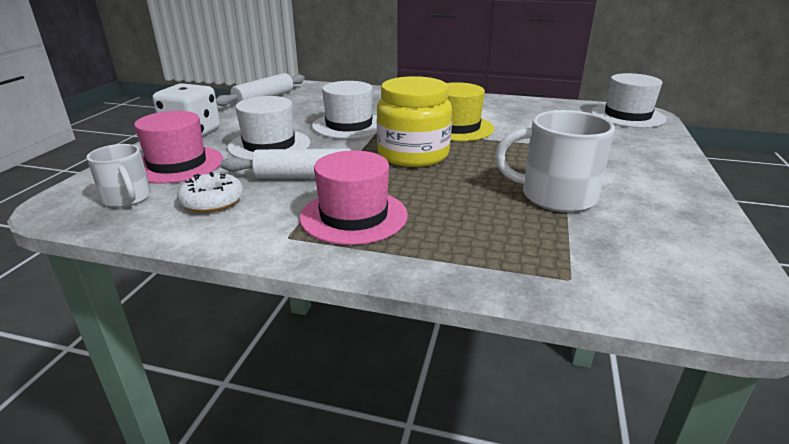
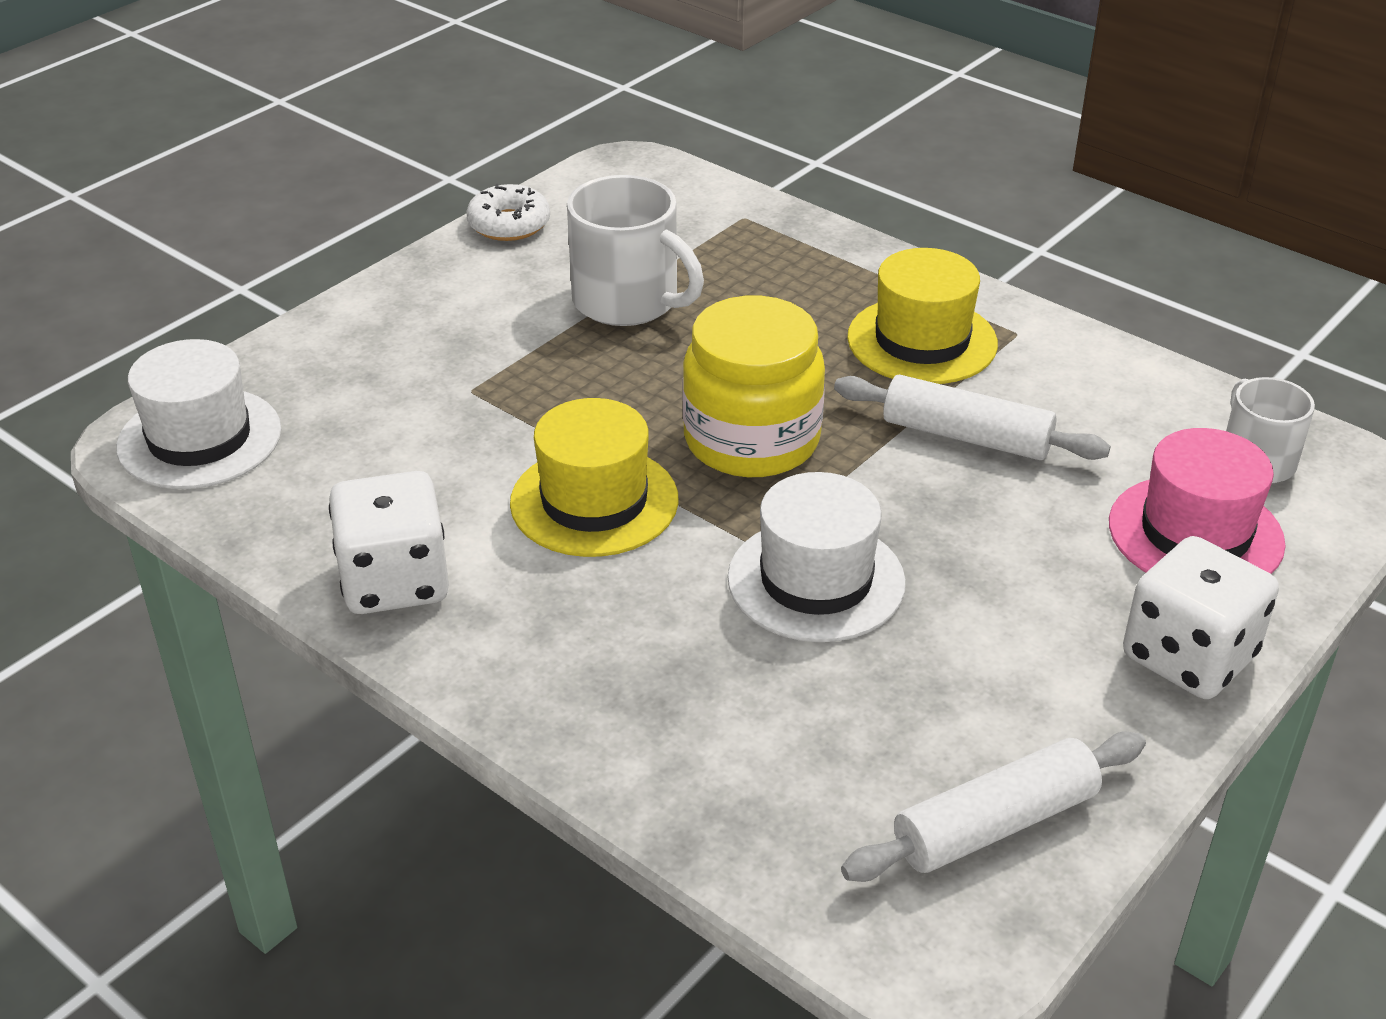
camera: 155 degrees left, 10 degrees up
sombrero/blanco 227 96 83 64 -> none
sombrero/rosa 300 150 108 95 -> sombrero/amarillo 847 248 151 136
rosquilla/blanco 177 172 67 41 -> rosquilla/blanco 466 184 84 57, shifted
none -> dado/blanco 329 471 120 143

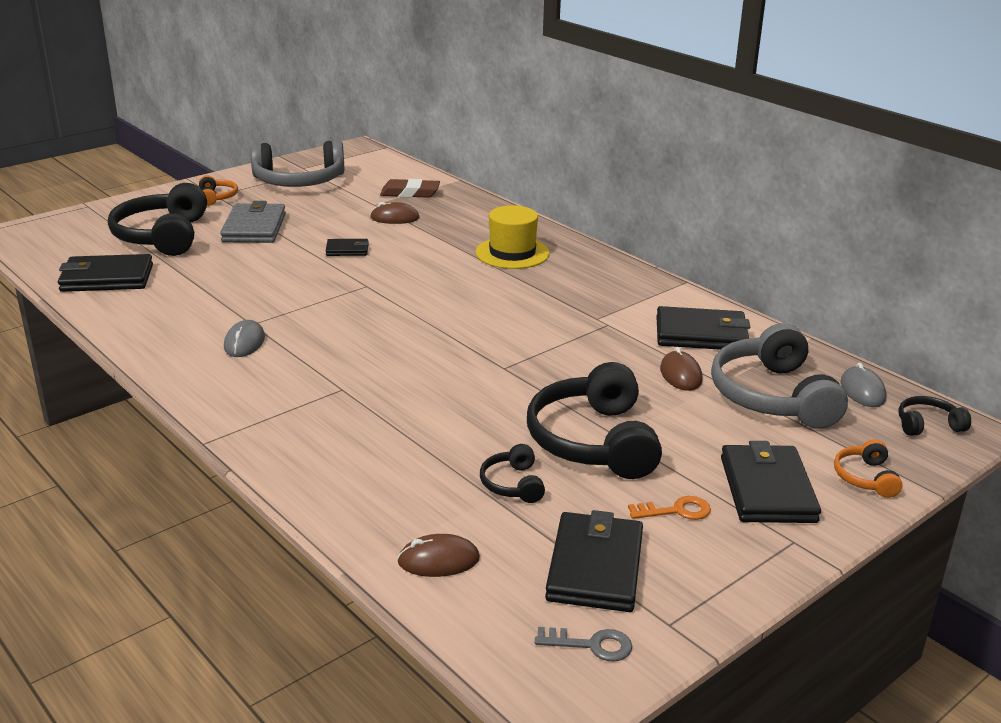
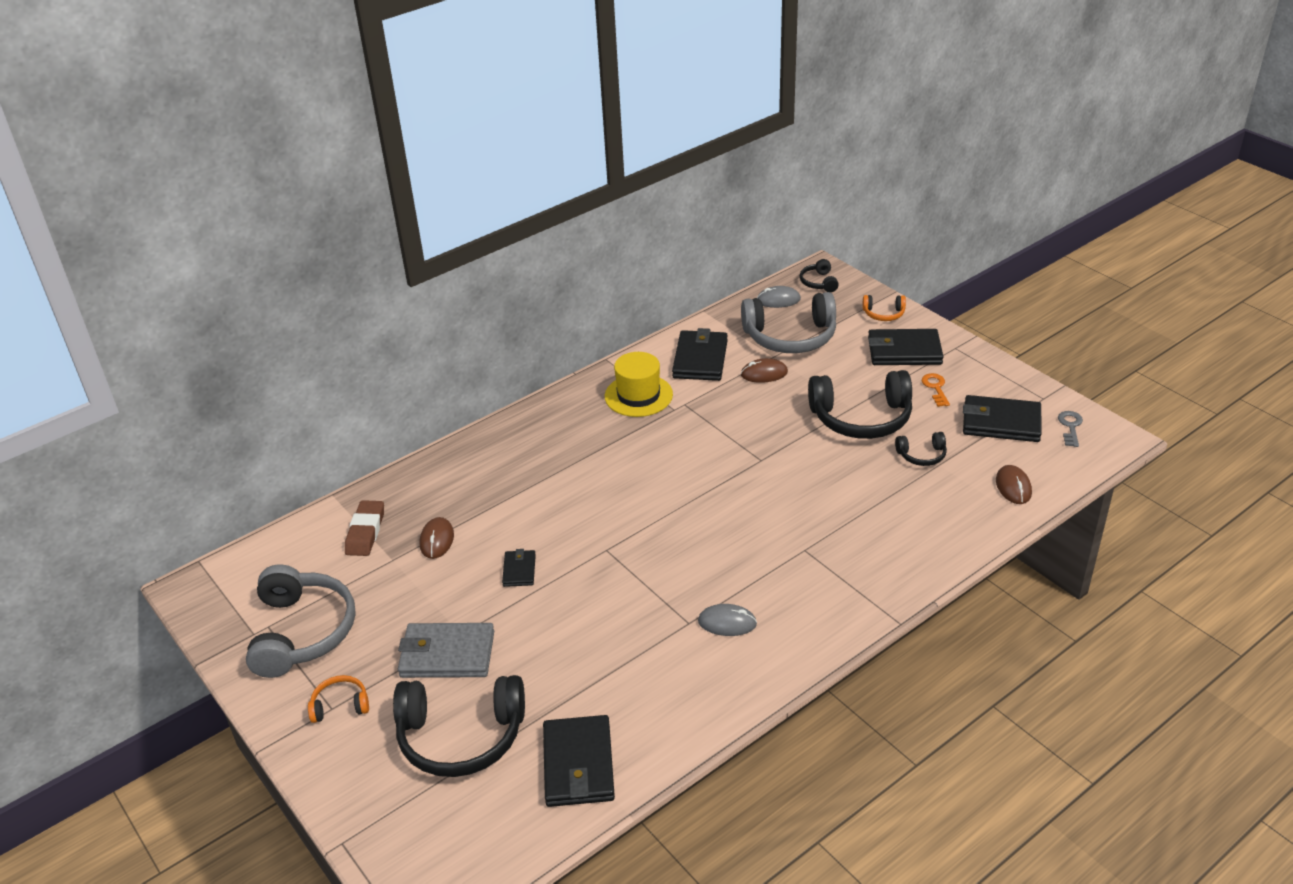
camera: 85 degrees left, 10 degrees up
sombrero/amarillo 475 205 75 64 -> sombrero/amarillo 605 352 68 65, shifted

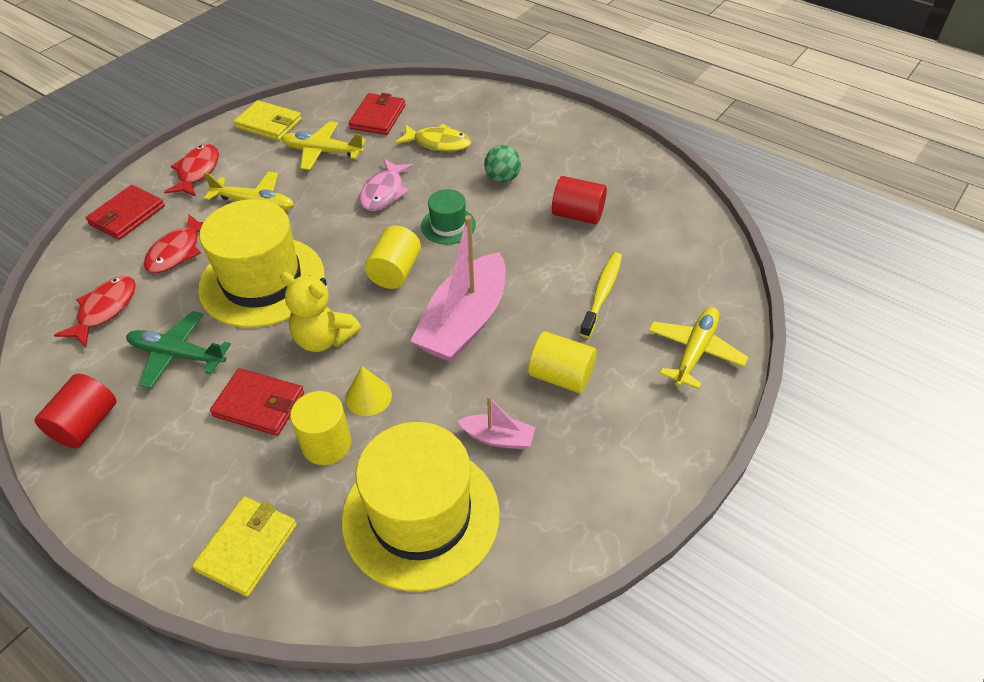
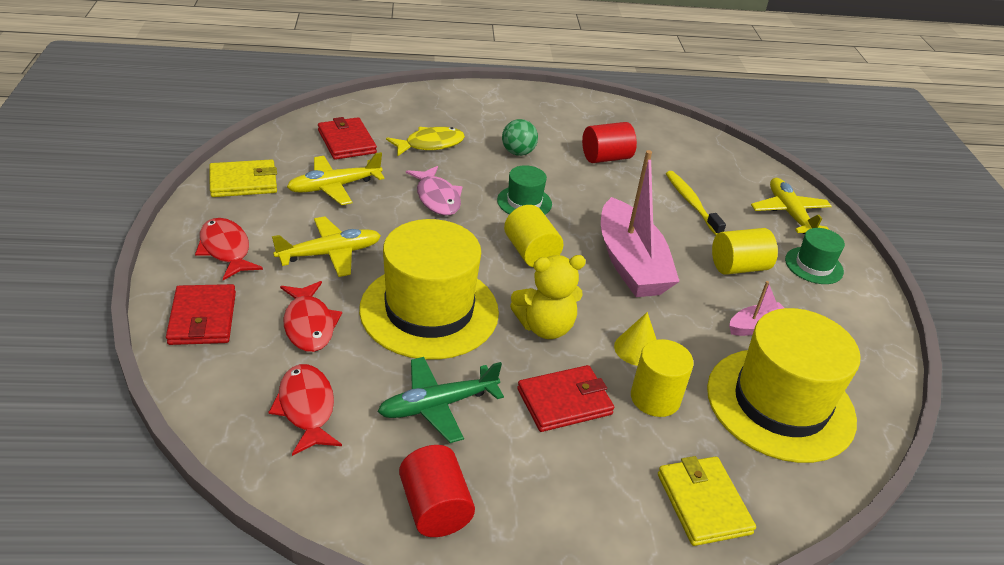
camera: 45 degrees left, 10 degrees down
none -> sombrero/verde 785 228 60 56

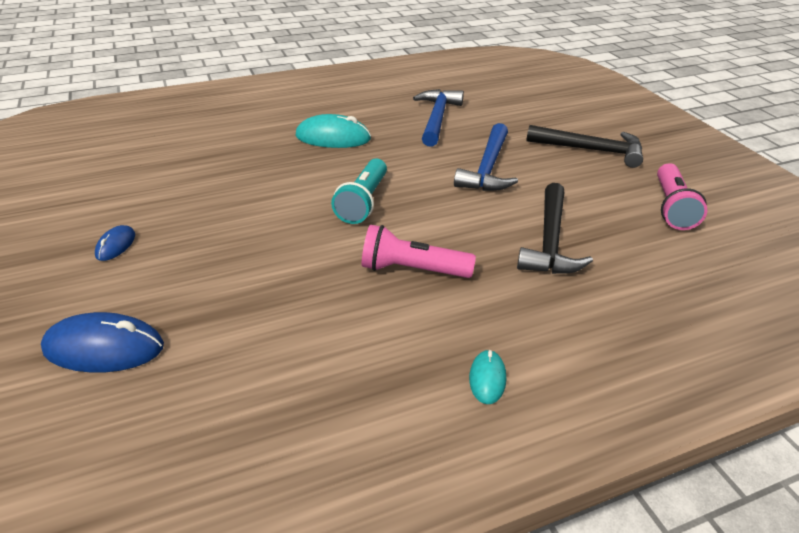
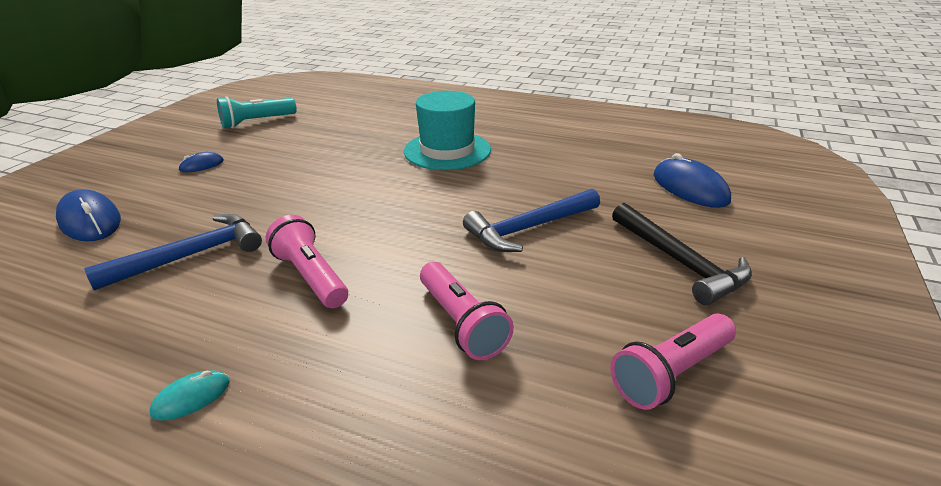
camera: 45 degrees right, 5 degrees down
martillo/azul 413 89 51 58 -> martillo/azul 84 213 178 77, shifted
ratón/turquesa 296 114 75 34 -> sombrero/turquesa 404 91 87 79
lámpara de mano/turquesa 331 158 56 66 -> lámpara de mano/turquesa 217 96 80 32, shifted
martillo/negro 517 183 76 91 -> lámpara de mano/rosa 420 262 94 98
none -> ratón/azul 653 153 78 55

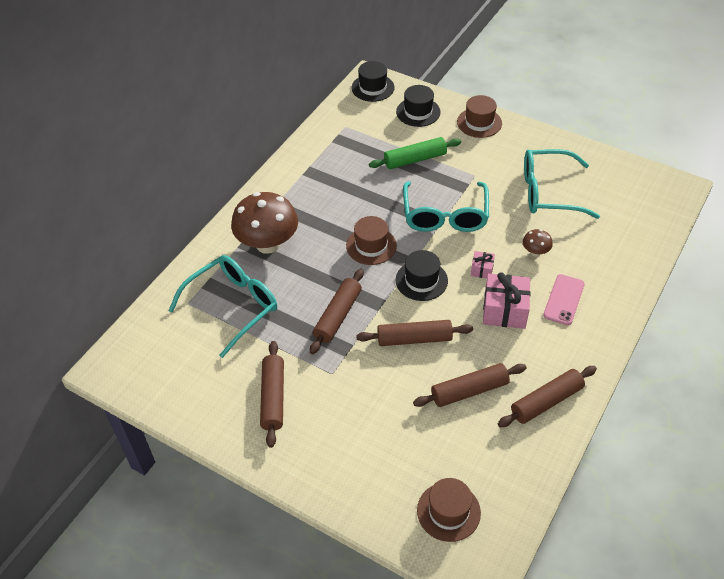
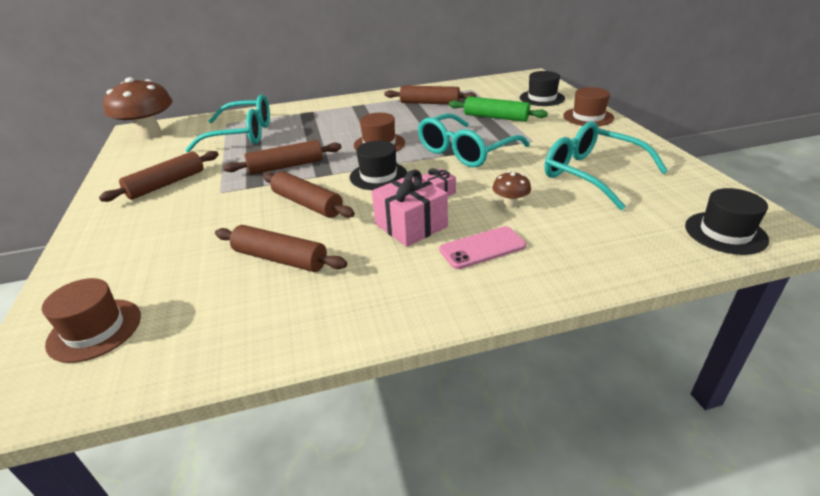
camera: 45 degrees right, 15 degrees down
sombrero/negro 352 61 43 41 -> sombrero/negro 685 188 84 67, shifted
seta/marrón 231 192 67 62 -> seta/marrón 103 77 70 63, shifted
rodillo/marrón 498 366 99 61 -> rodillo/marrón 385 85 92 19, shifted

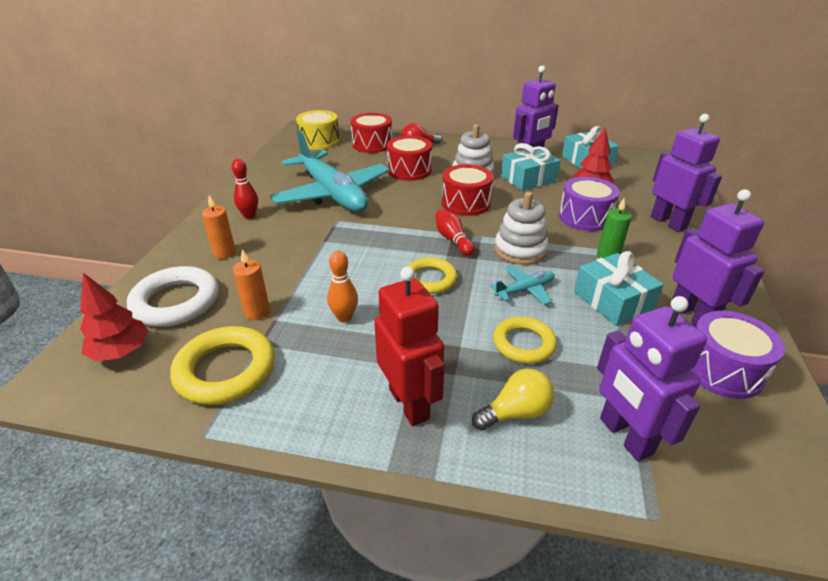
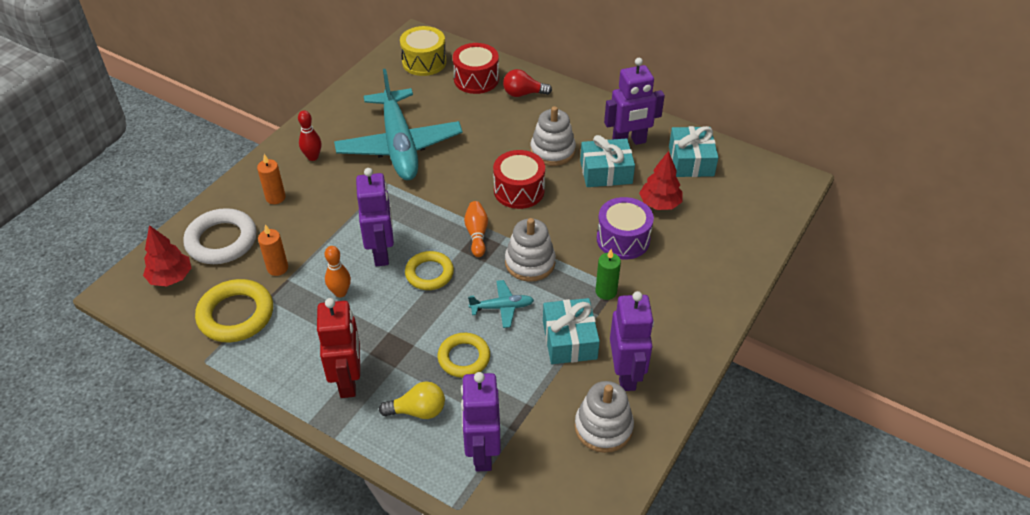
camera: 20 degrees right, 10 degrees up
robot/morado 651 114 71 118 -> robot/morado 356 168 38 98, shifted
tambor/rojo 387 136 45 45 -> none
bolo/rojo 435 209 40 47 -> bolo/naranja 464 201 24 56
tambor/morado 690 311 95 88 -> juguete apilable/blanco 575 381 59 72

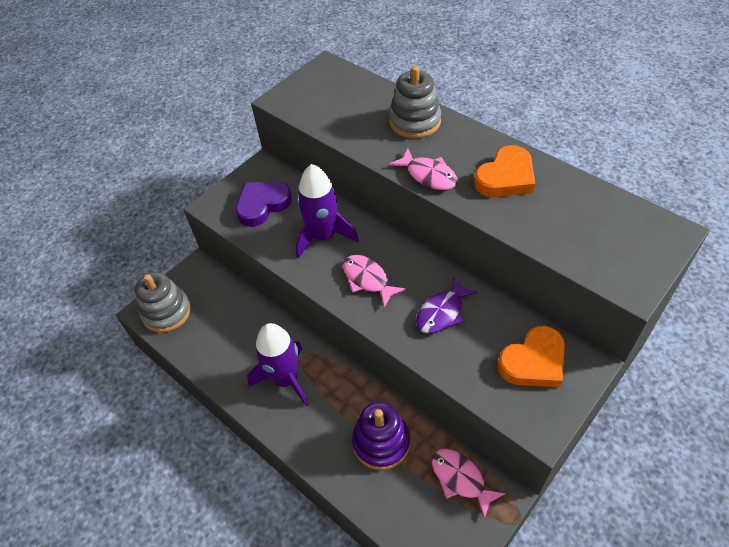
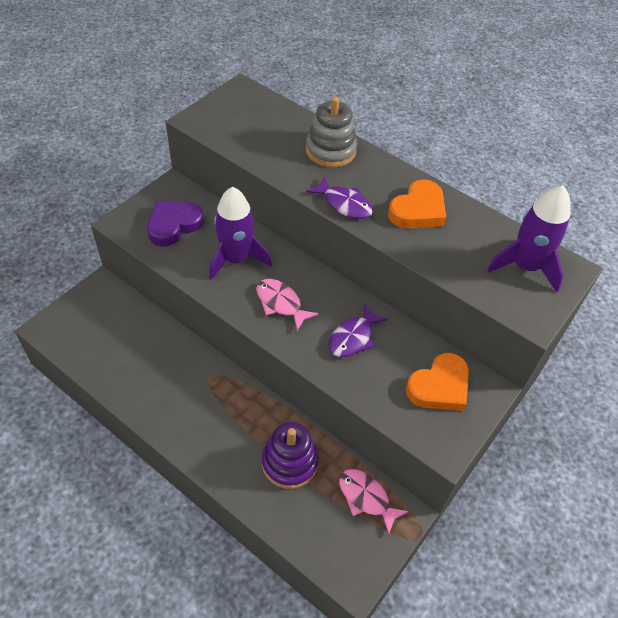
camera: 10 degrees left, 0 degrees up
pez/rosa 389 148 69 42 -> pez/morado 306 176 67 43
juguete apilable/gris 135 272 56 61 -> none
cohete/morado 247 323 62 84 -> cohete/morado 487 185 84 107, shifted

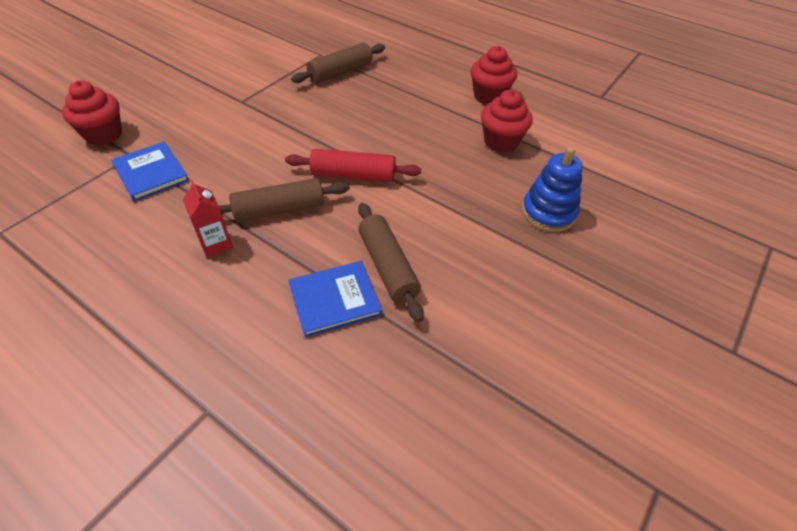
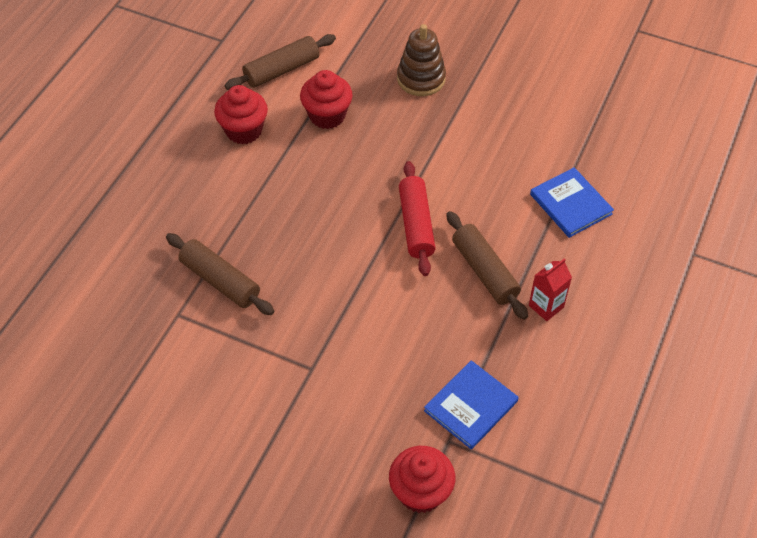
camera: 100 degrees left, 5 degrees up
juguete apilable/azul 522 147 61 85 -> juguete apilable/marrón 397 24 49 72
rodillo/marrón 358 203 66 119 -> rodillo/marrón 224 34 112 56, shifted

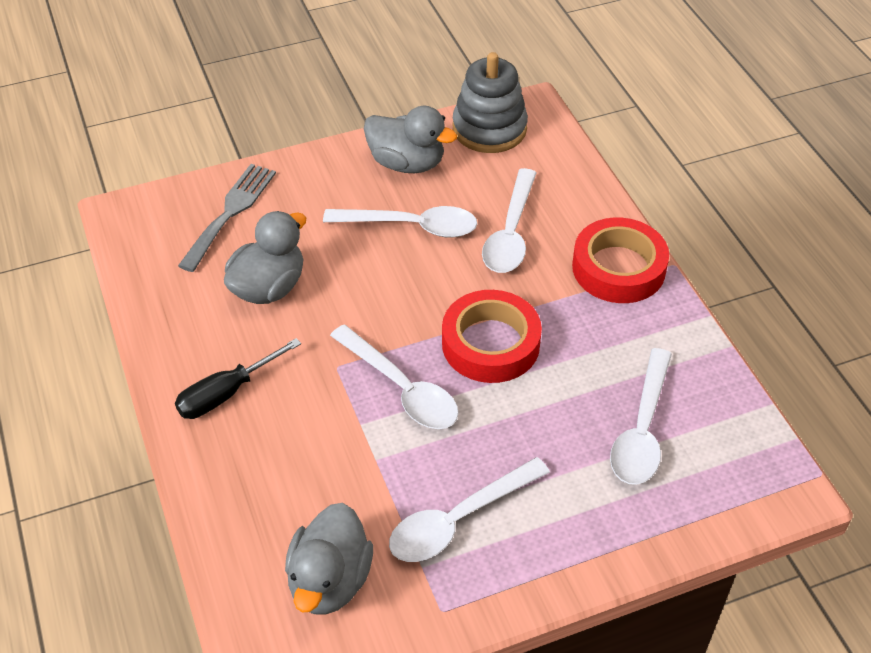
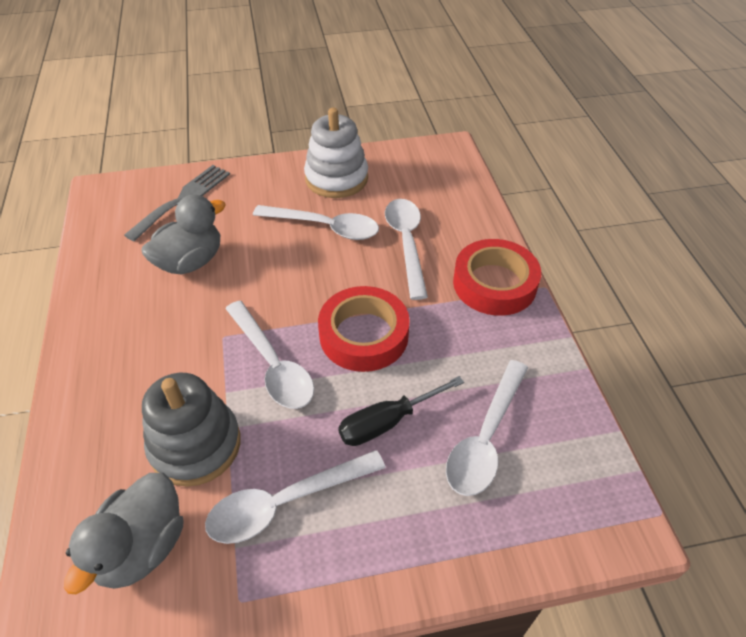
camera: 10 degrees right, 0 degrees up
juguete apilable/gris 453 52 75 101 -> juguete apilable/gris 142 373 99 114, shifted
pato/gris 364 106 93 67 -> juguete apilable/blanco 304 108 64 90
cuchara/blanco 482 168 55 105 -> cuchara/blanco 385 199 43 101, 150 degrees clockwise
destornillador/negro 175 338 126 81 -> destornillador/negro 338 376 126 70, shifted

